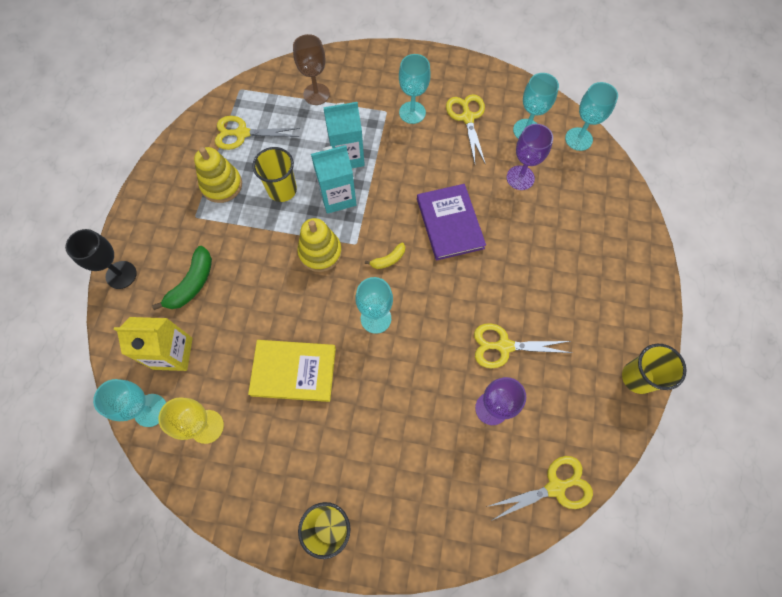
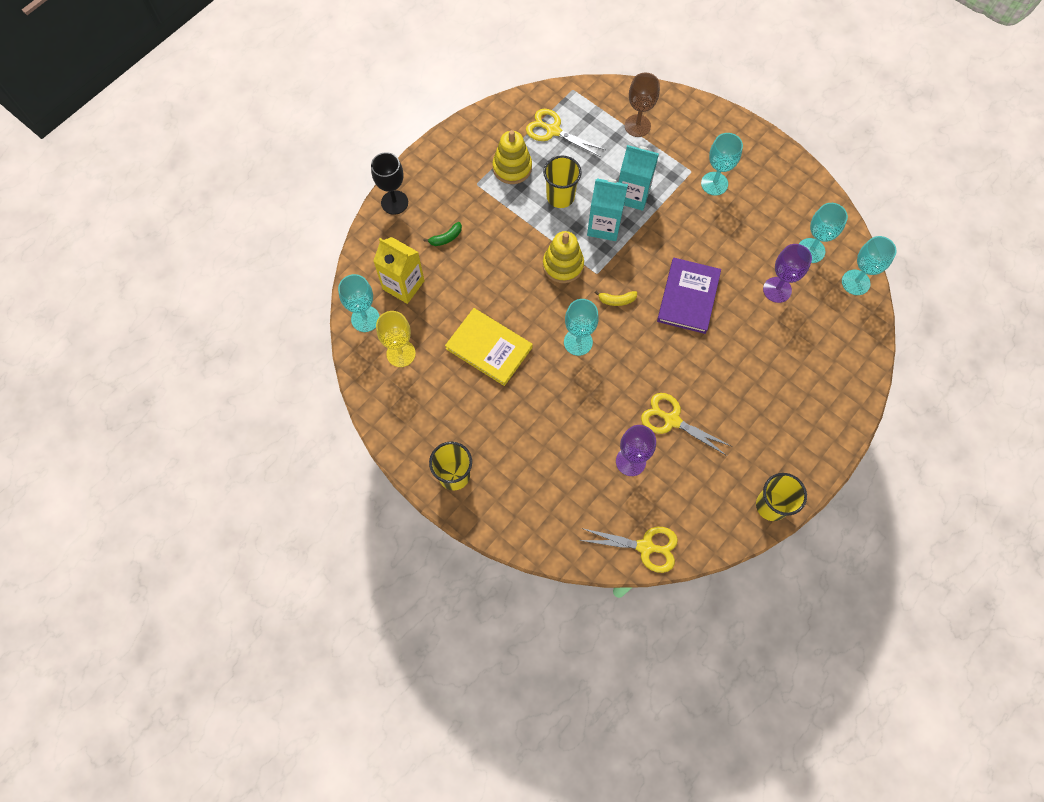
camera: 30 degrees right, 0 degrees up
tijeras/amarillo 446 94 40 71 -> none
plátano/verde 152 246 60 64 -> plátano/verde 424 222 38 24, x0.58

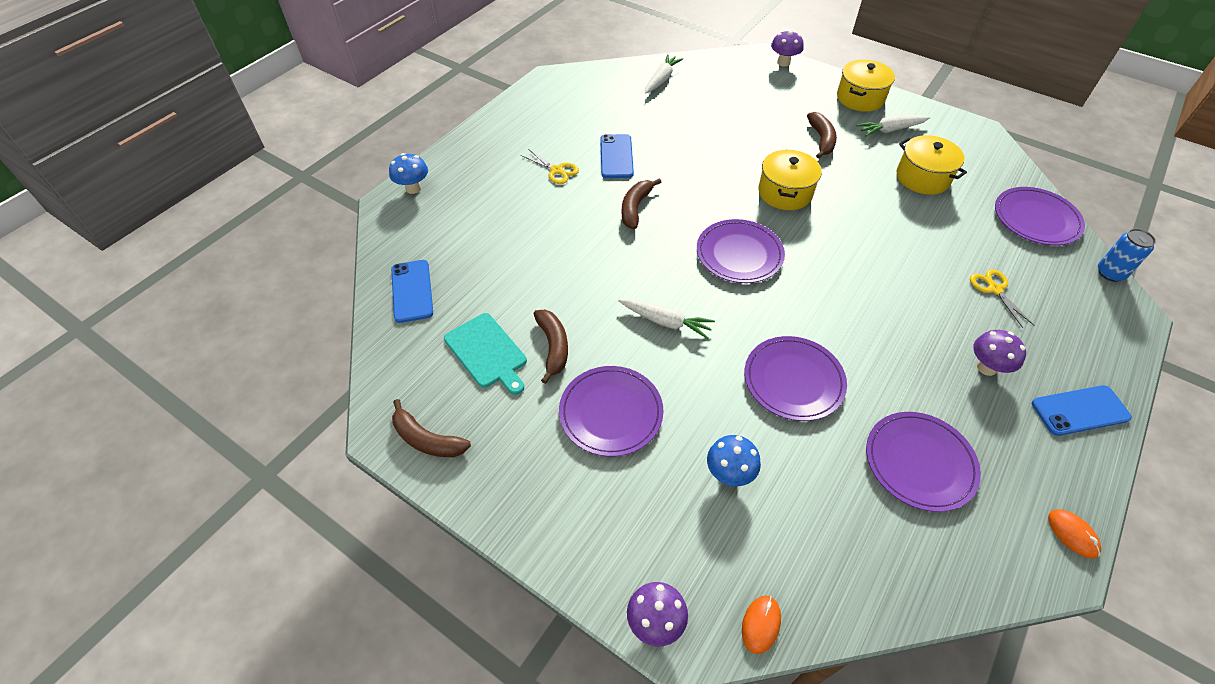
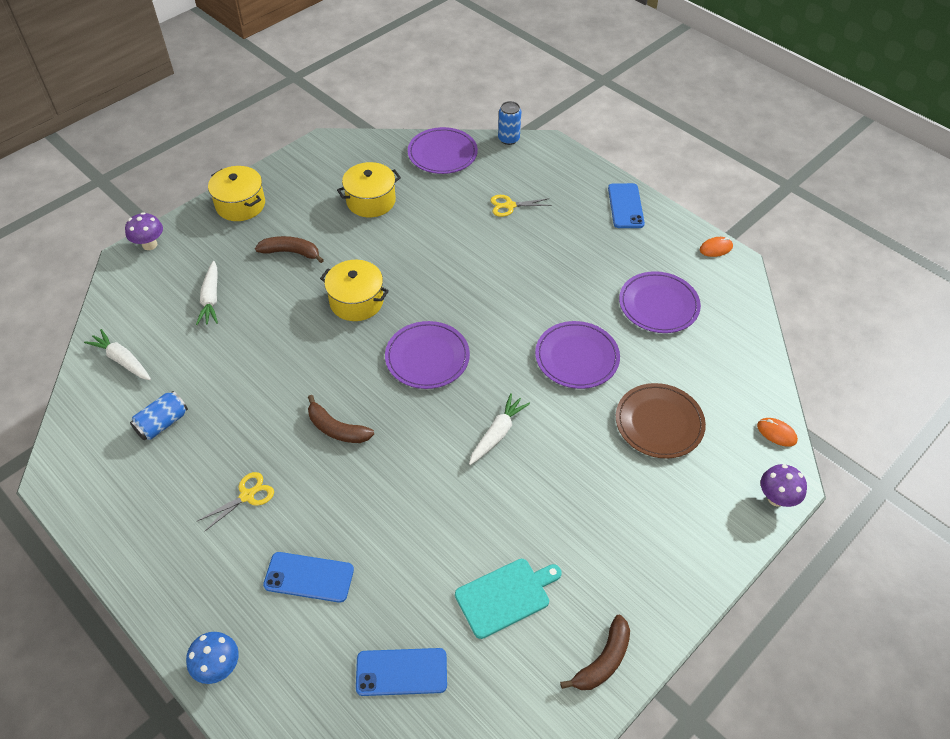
camera: 80 degrees left, 0 degrees up
zanahoria/blanco 856 115 74 22 -> zanahoria/blanco 196 261 22 64, shifted
móvil/azul 600 134 34 44 -> móvil/azul 263 552 91 51, shifted
plátano/marrón 534 309 34 75 -> none
seta/morado 974 330 52 46 -> none
plato/morado 559 366 105 91 -> none
seta/azul 707 435 54 51 -> plato/marrón 616 383 90 76
none -> lata/azul 130 391 58 49

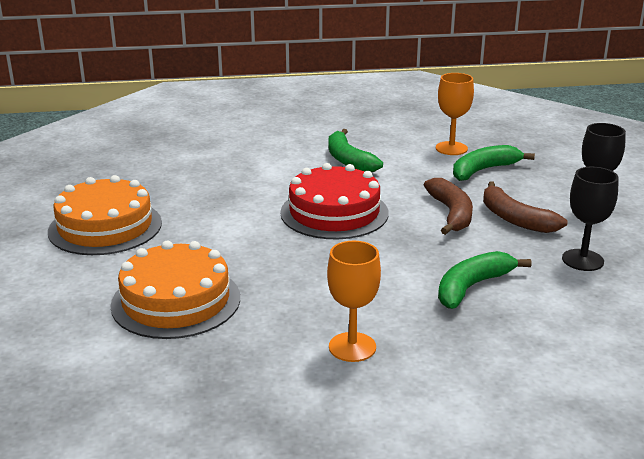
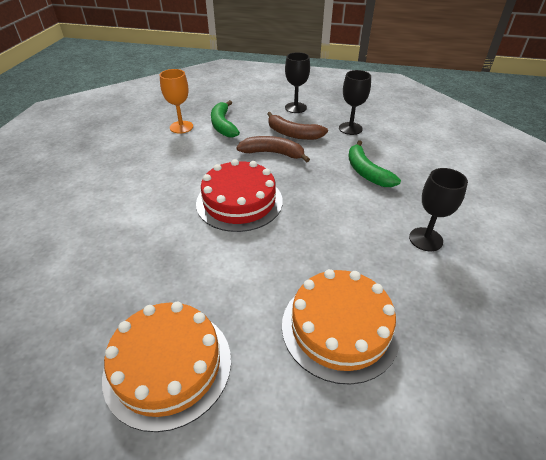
camera: 70 degrees left, 15 degrees up
plátano/verde 328 129 55 43 -> none
plátano/marrón 483 181 84 52 -> plátano/marrón 267 112 61 28, 45 degrees clockwise
copa/naranja 327 241 54 121 -> copa/negro 409 168 59 83

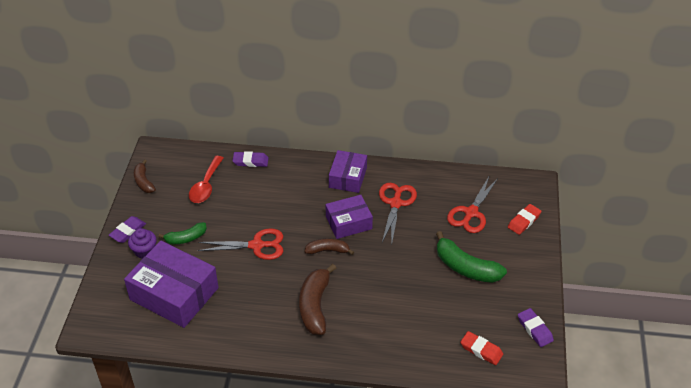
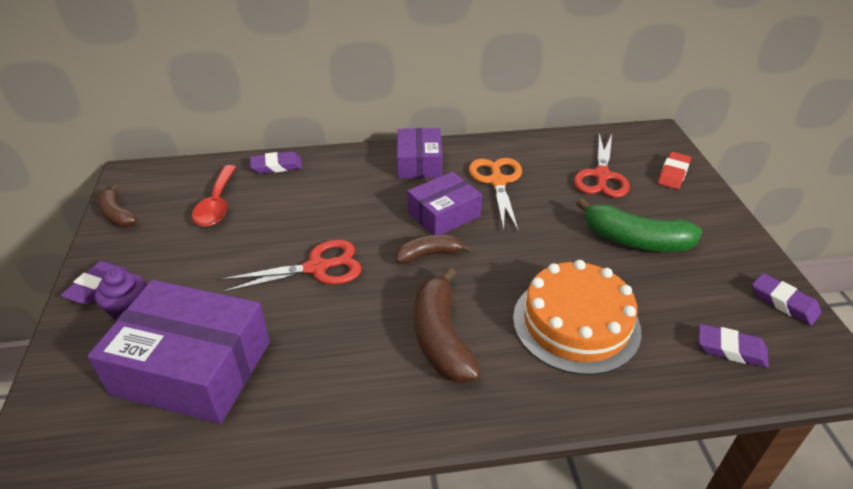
camera: 15 degrees left, 5 degrees down
tijeras/rojo 379 183 38 59 -> tijeras/naranja 469 158 53 74
plátano/verde 158 222 49 22 -> none
goma de borrar/rojo 460 331 43 34 -> goma de borrar/morado 699 324 70 44
none -> tarta/naranja 513 260 128 115

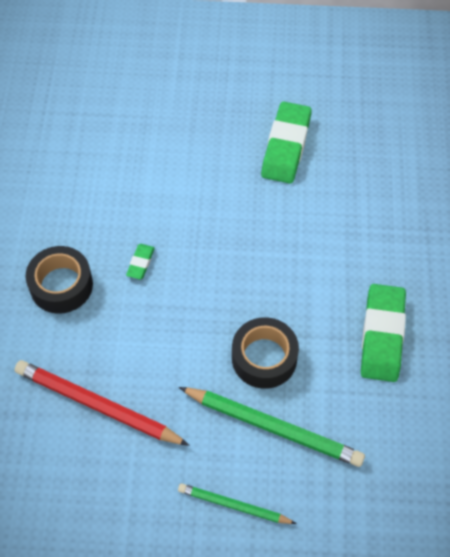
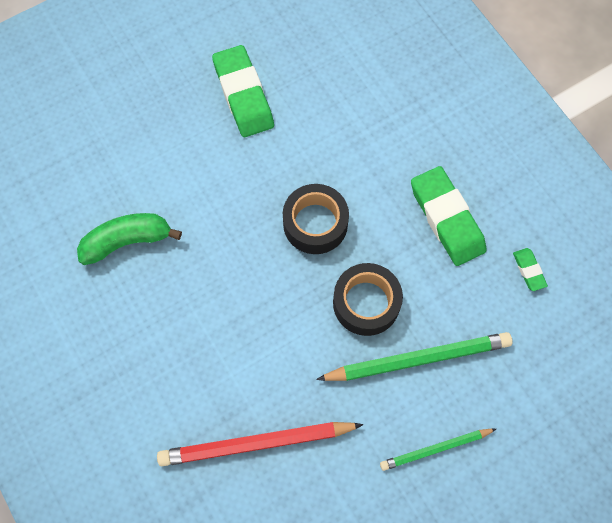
camera: 35 degrees left, 10 degrees up
goma de borrar/verde 126 244 29 36 -> goma de borrar/verde 513 248 35 43, shifted
cinta adhesiva/negro 25 246 68 68 -> cinta adhesiva/negro 283 184 66 70, shifted
none -> plátano/verde 77 213 105 52

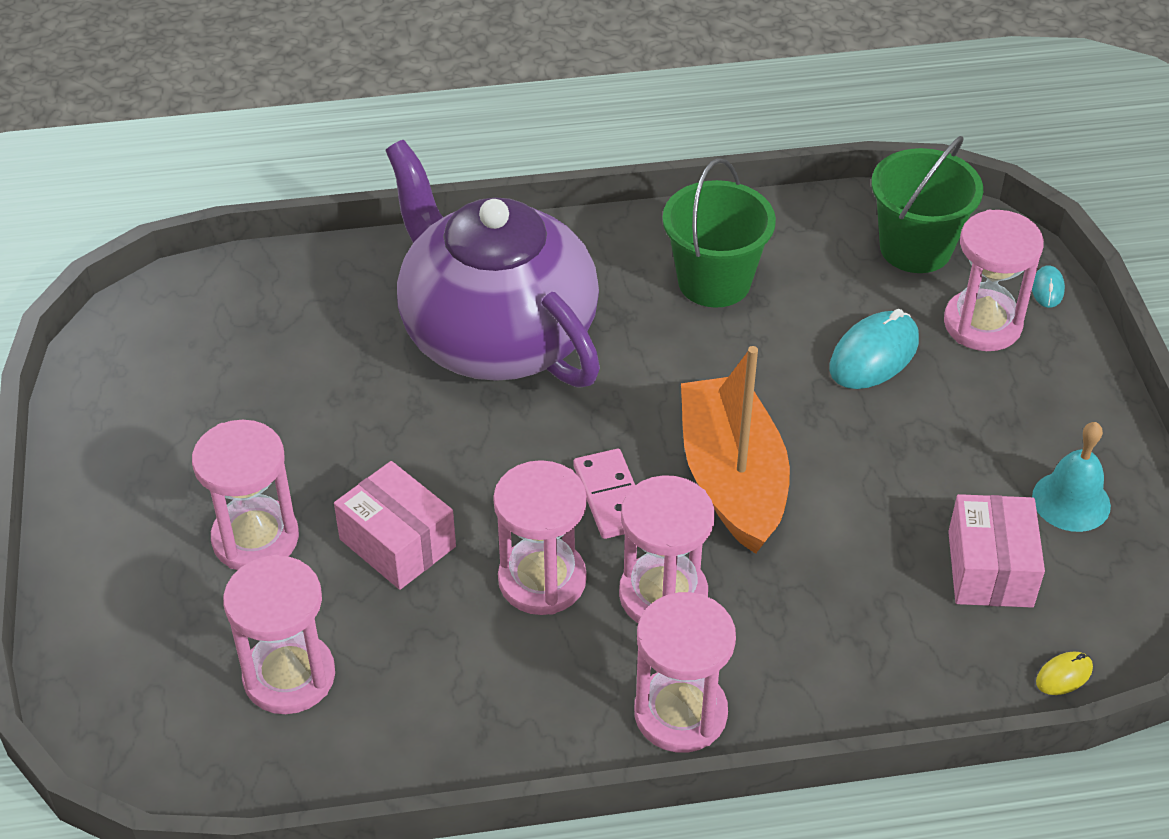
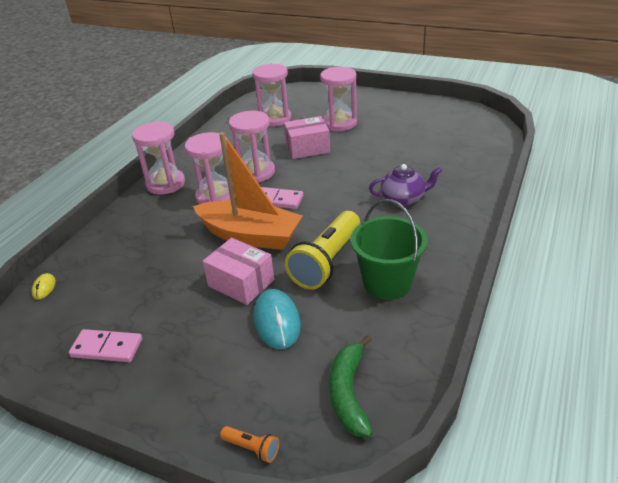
camera: 125 degrees right, 10 degrees down
balde/verde 871 136 112 137 -> plátano/verde 329 335 44 102
tetera/morado 386 140 214 248 -> tetera/morado 369 164 73 42, x0.41
reloj de arena/rosa 944 210 100 141 -> none
ratón/turquesa 1032 265 33 43 -> lámpara de mano/naranja 220 426 59 37
campana/turquesa 1032 422 79 110 -> ficha de dominó/rosa 69 329 73 33
caja/rosa 948 494 97 114 -> caja/rosa 202 238 72 67, shifted
none -> lámpara de mano/amarillo 285 211 75 78

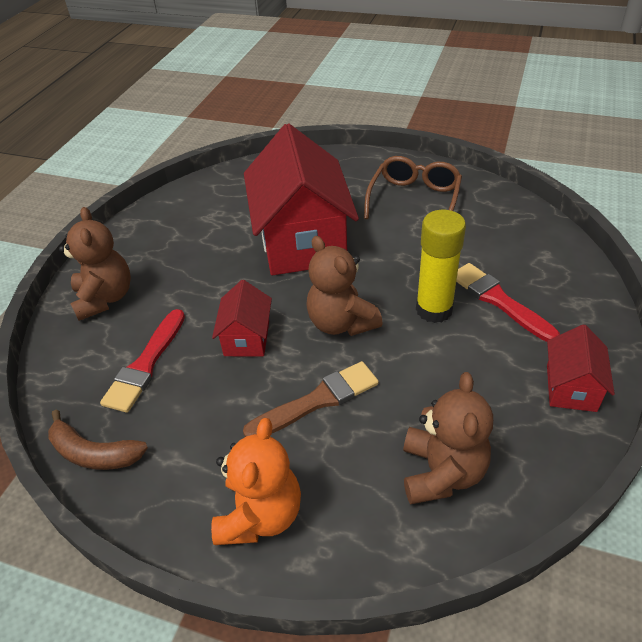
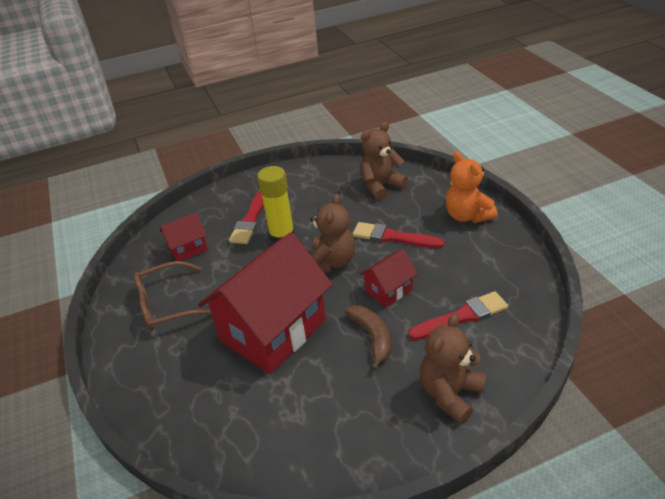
camera: 130 degrees left, 5 degrees down
casa/rojo 547 325 68 87 -> casa/rojo 160 212 48 49, shifted
pincel/marrón 243 361 136 76 -> pincel/rojo 353 222 91 26
plátano/marrón 48 410 100 60 -> plátano/marrón 345 305 46 66, shifted
osito/naranja 211 418 90 127 -> osito/naranja 445 152 52 71, 90 degrees counterclockwise

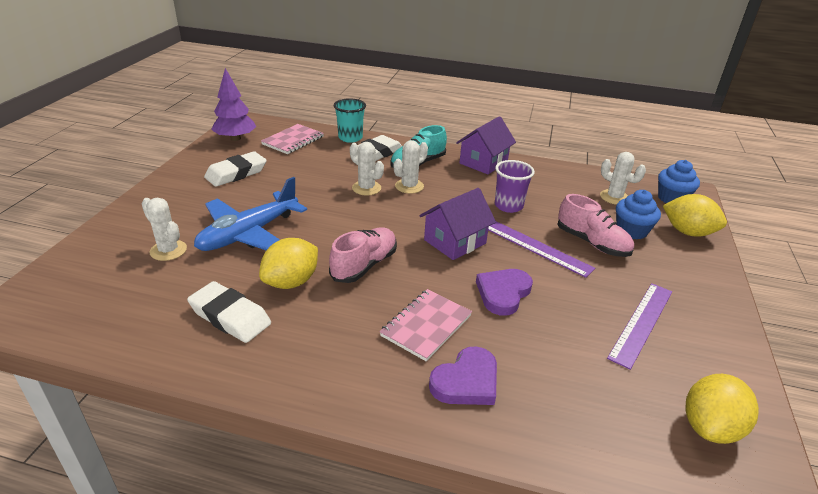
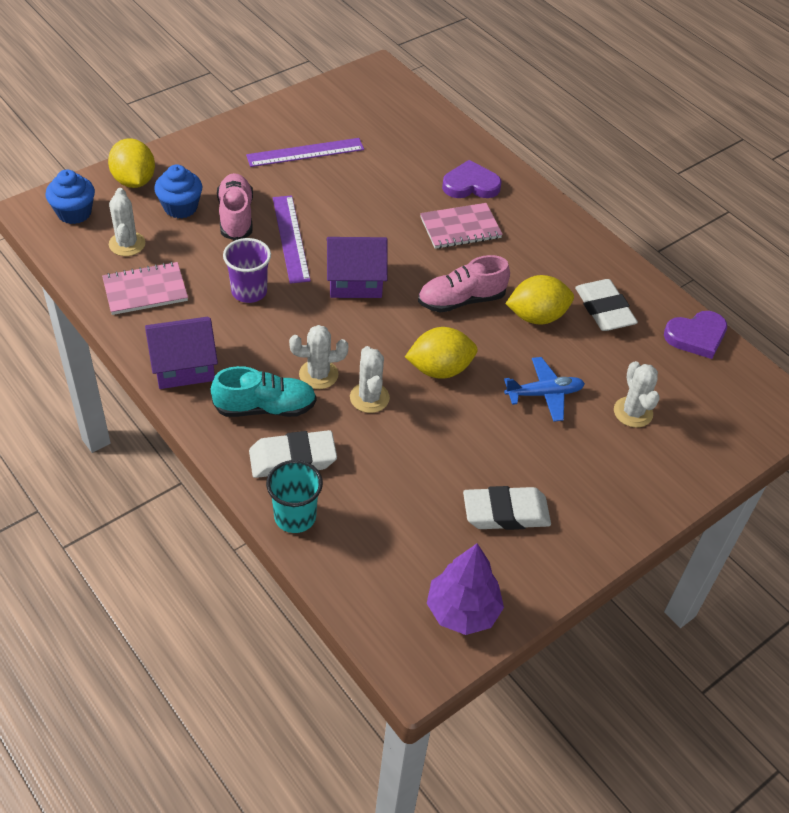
camera: 145 degrees left, 15 degrees up
cuaderno/rosa 261 124 63 30 -> cuaderno/rosa 102 262 86 53, shifted
avión/azul 194 177 113 74 -> avión/azul 504 357 81 65, x0.59
corazón/morado 476 269 57 47 -> corazón/morado 664 311 63 48, shifted
limón/amarillo 686 374 73 70 -> limón/amarillo 405 327 72 52, shifted

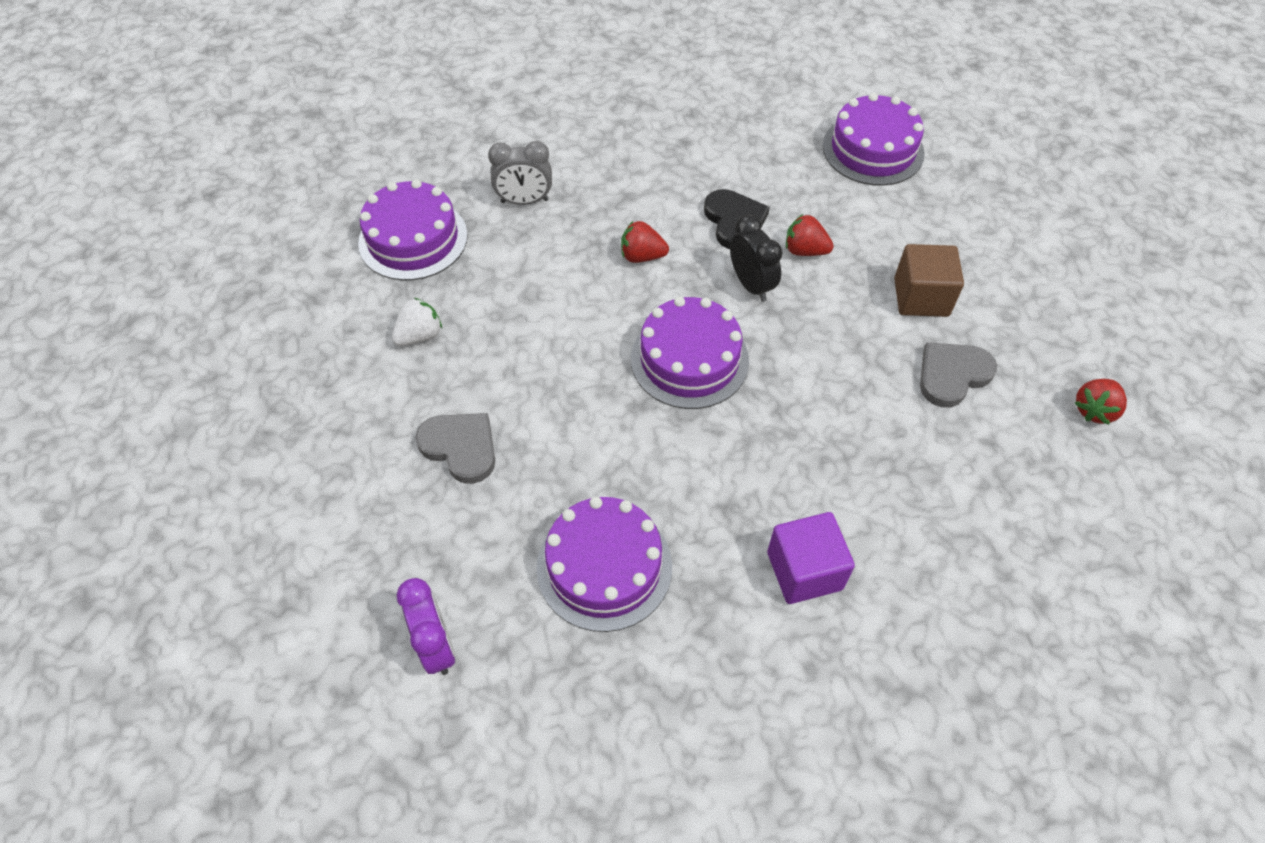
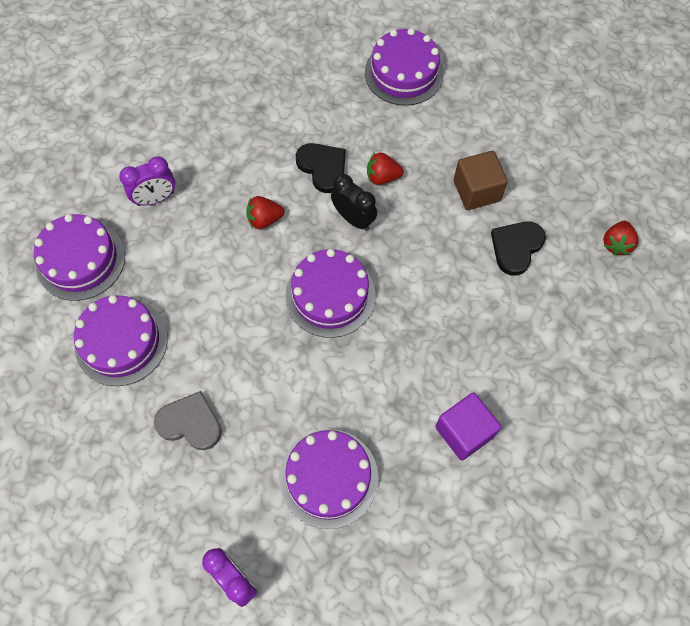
camera: 20 degrees left, 10 degrees up
despertador/gris 488 141 64 64 -> despertador/morado 119 156 56 50
fresa/blanco 392 298 50 48 -> tarta/morado 74 295 94 91
corazón/gris 920 342 77 65 -> corazón/negro 491 221 55 55

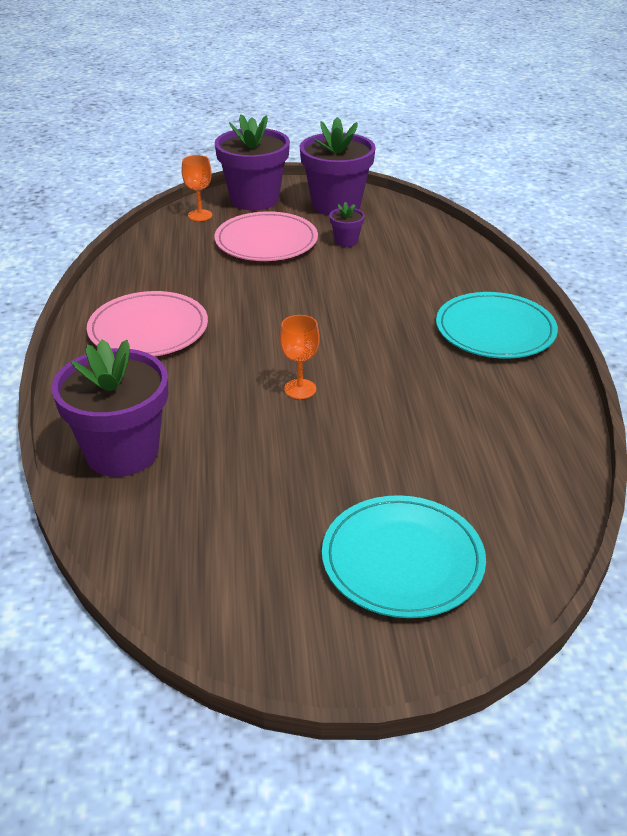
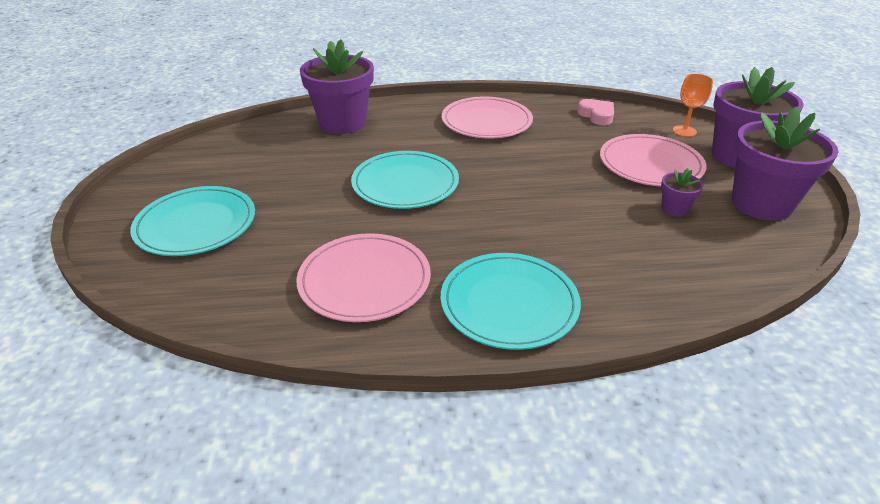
camera: 90 degrees right, 0 degrees up
copa/naranja 280 315 40 84 -> plato/turquesa 351 151 108 58
none -> corazón/rosa 577 99 37 26
none -> plato/rosa 296 233 135 89

